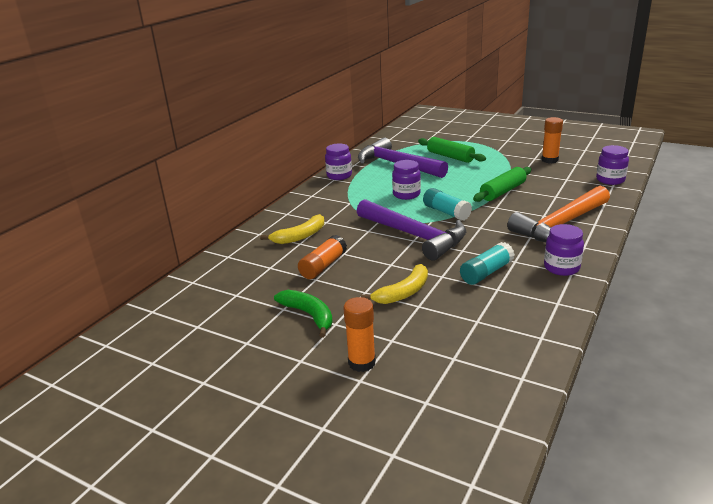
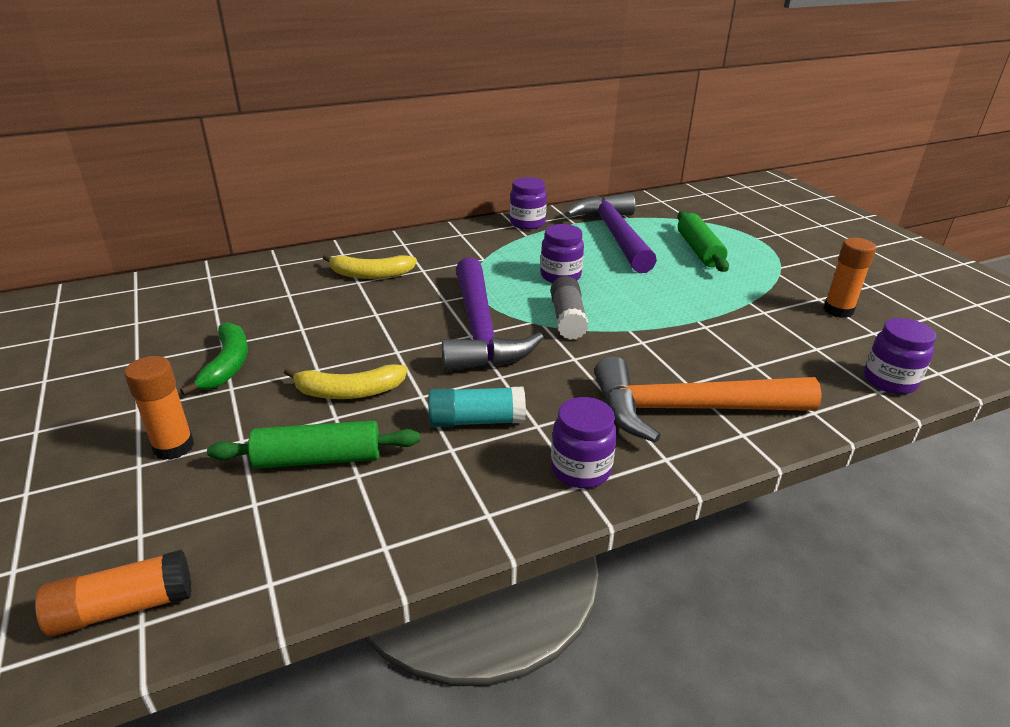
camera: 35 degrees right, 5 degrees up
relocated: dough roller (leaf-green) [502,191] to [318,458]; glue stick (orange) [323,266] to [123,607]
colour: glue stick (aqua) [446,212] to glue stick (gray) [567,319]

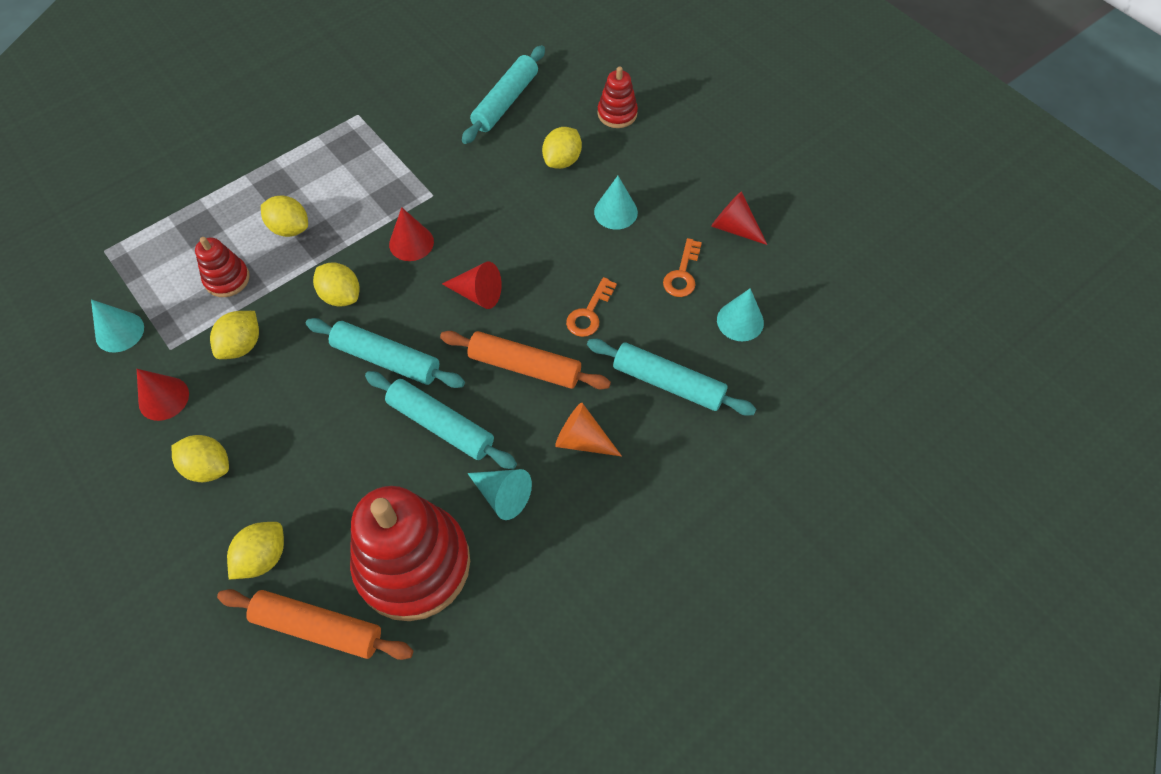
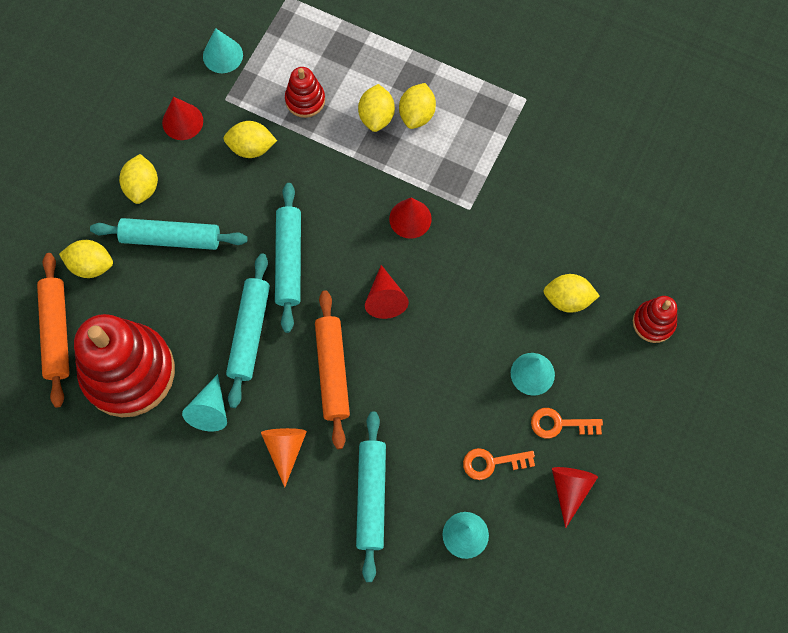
camera: 65 degrees right, 10 degrees up
relocated: dough roller (aqua) [505,102] to [171,238]; citrus fruit (golden) [341,296] to [417,114]; key (orange) [589,313] to [559,424]

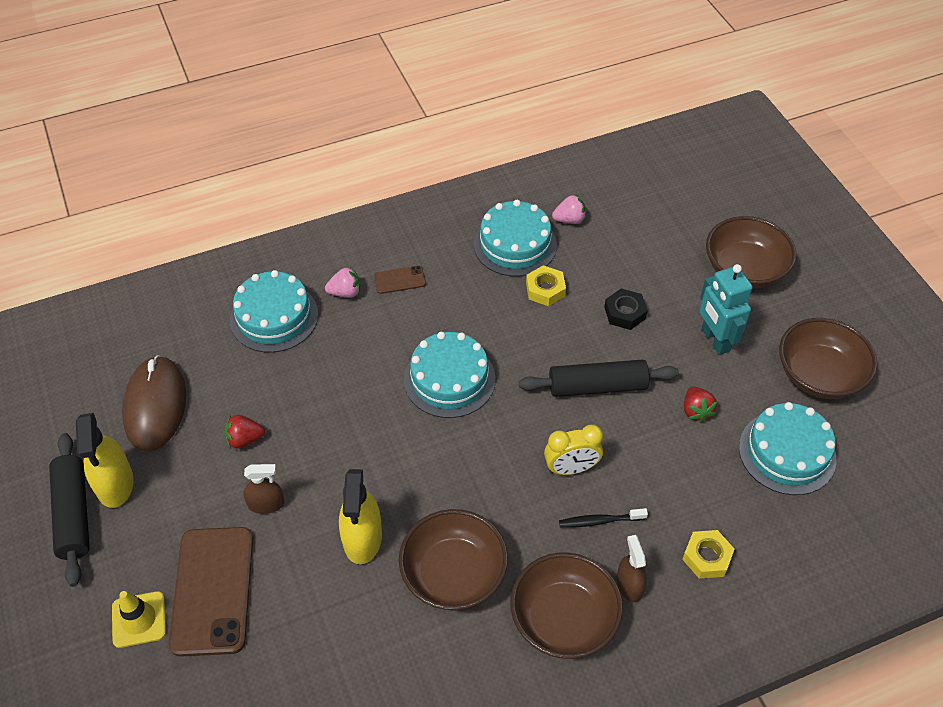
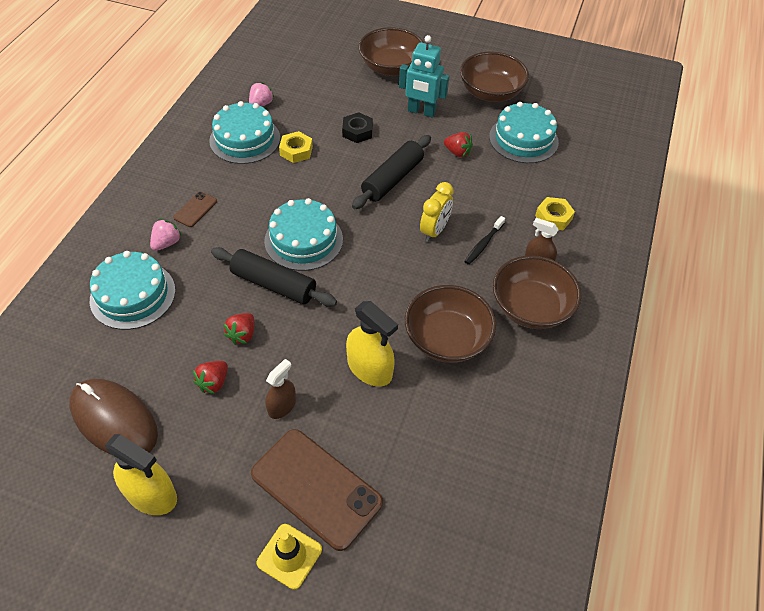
camera: 50 degrees left, 0 degrees up
appeared: toy strawberry (red) [242,335]
relocated: dough roller (black) [73,514] to [273,284]

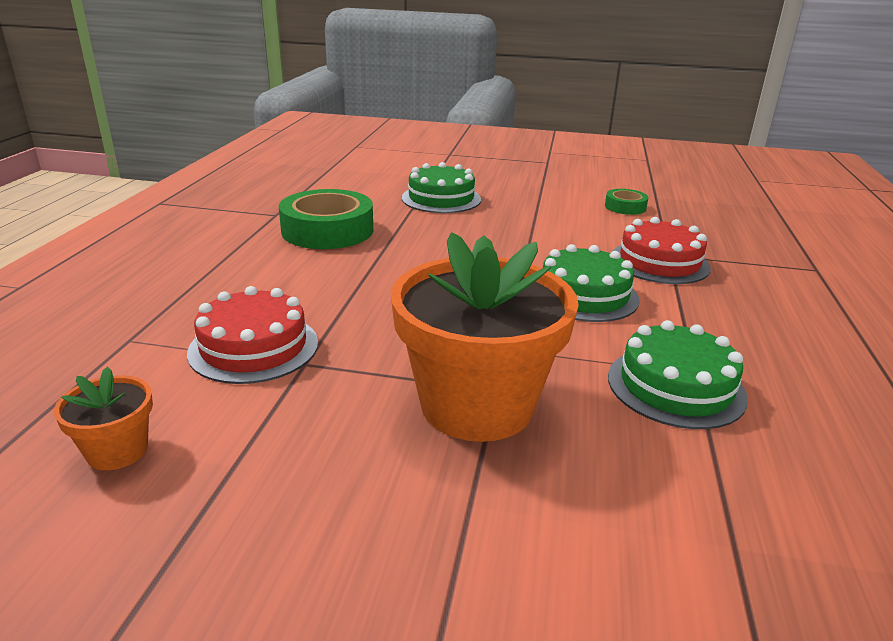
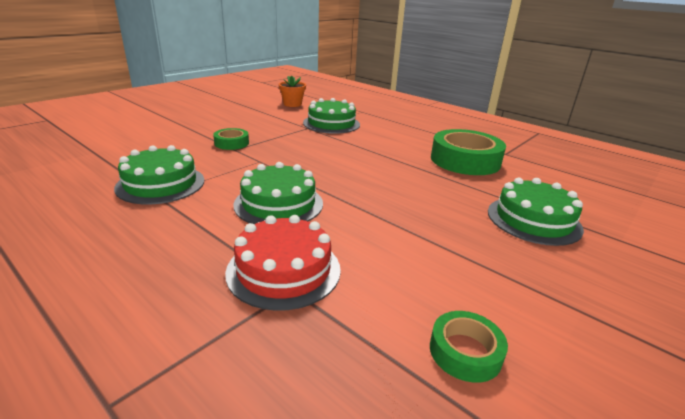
camera: 120 degrees right, 0 degrees up
exchanged: plant pot (orange) [477,405] to roll of tape (leaf-green) [231,143]
colour: gateau (red) [254,347] to gateau (leaf-green) [331,123]

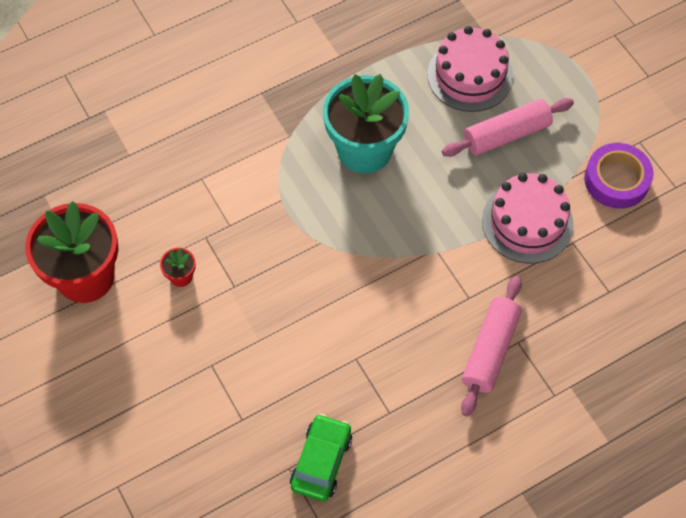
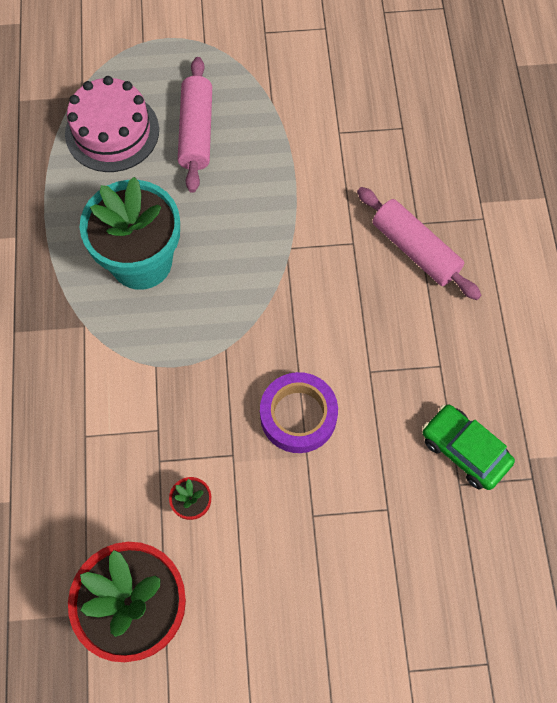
camera: 65 degrees left, 5 degrees up
missing: gateau (rosy) [527,222]
relocated: roll of tape (violet) [616,180] to [298,416]

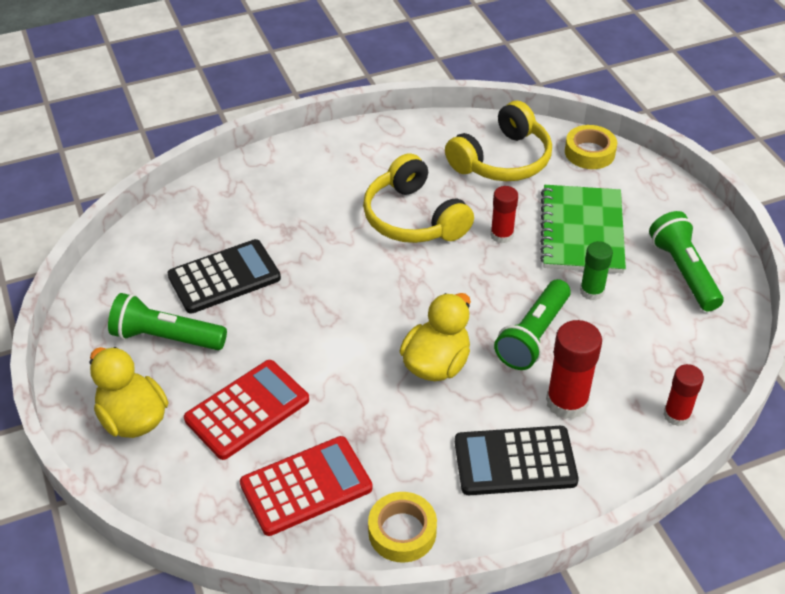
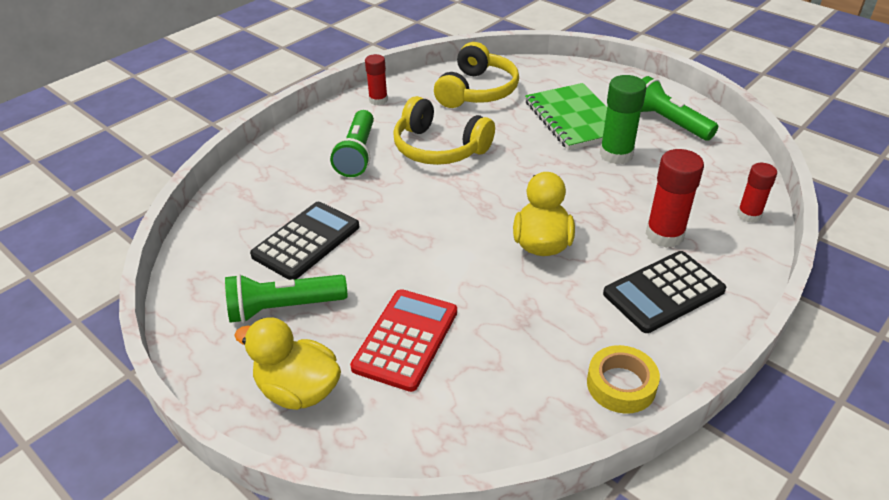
camera: 25 degrees left, 5 degrees down
missing: roll of tape (golden) [589,152]; pocket calculator (red) [306,486]
relocated: glue stick (red) [501,235] to [378,100]; torch (leaf-green) [533,336] to [357,154]
size: glue stick (leaf-green) [592,291] = [616,154] x1.58

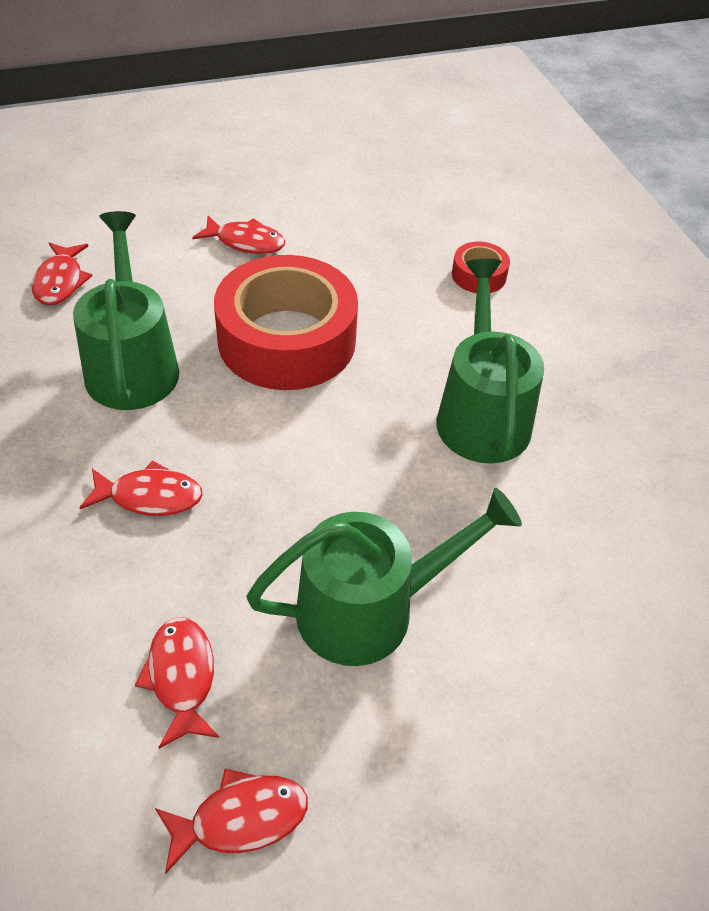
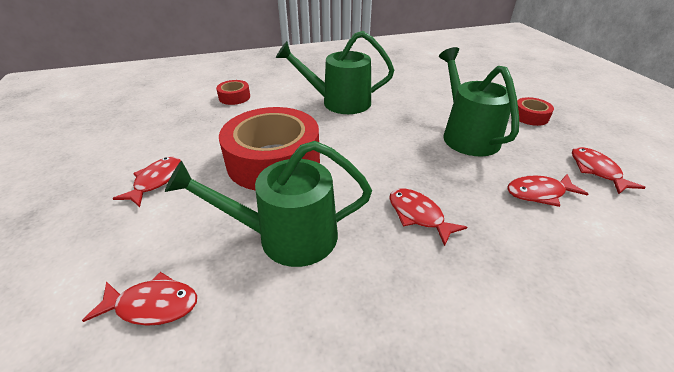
camera: 85 degrees left, 10 degrees down
appeared: roll of tape (red) [530,116]
spun: fish figure (red) [150,496] = [418,215] 45 degrees counterclockwise

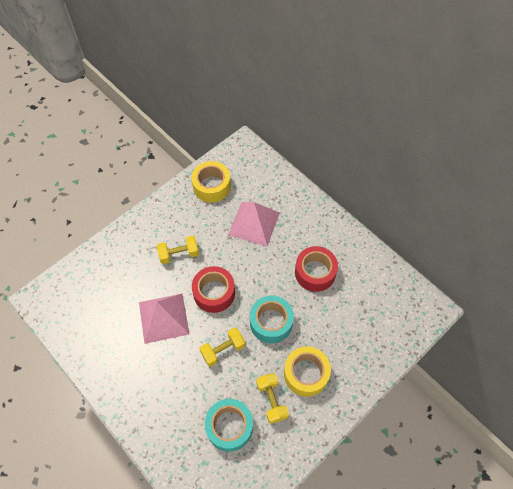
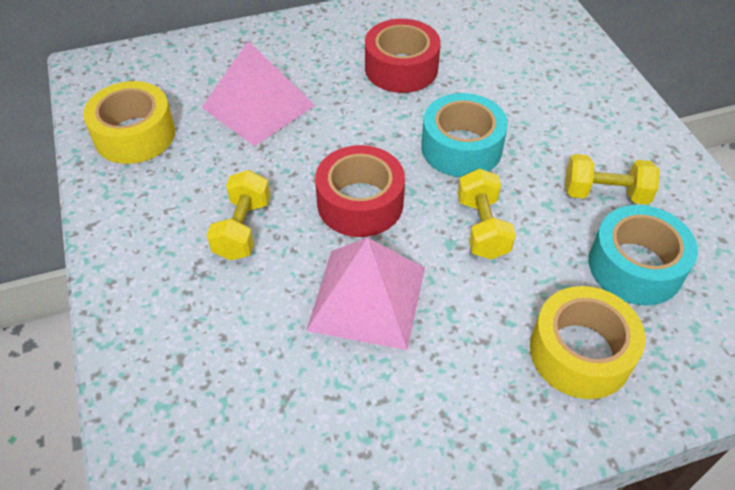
camera: 65 degrees left, 10 degrees down
relocated: roll of tape (golden) [306,374] to [580,353]

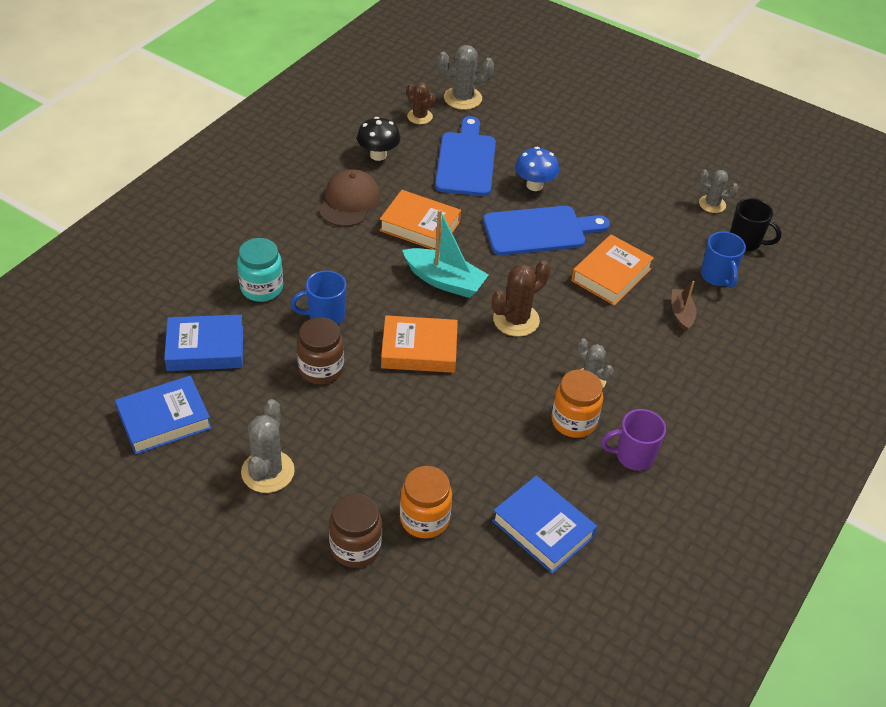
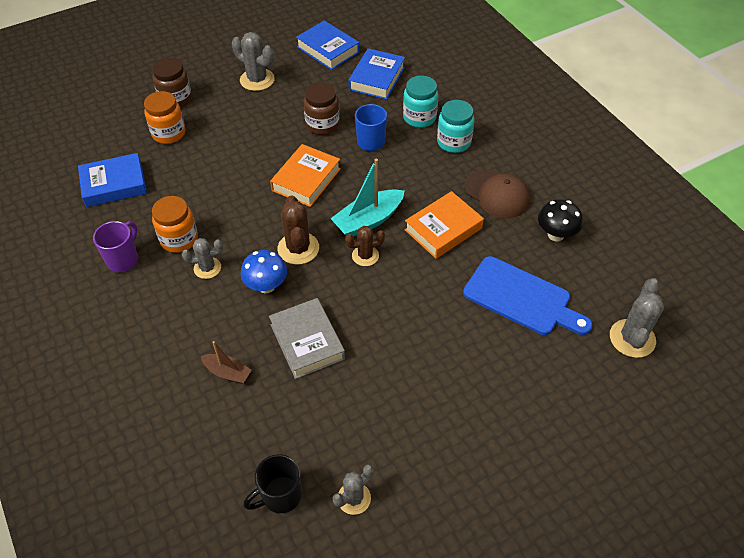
camera: 120 degrees right, 5 degrees up
missing: chopping board (blue) [539,231]; mug (blue) [717,276]
appeared: jam jar (aqua) [453,142]
relocated: saguaro cactus (brown) [420,116] to [365,256]; fungus (blue) [534,185] to [266,286]
colour: hardback (orange) [611,275] to hardback (gray) [307,342]
spun: hardback (blue) [164,420] = [328,50] 45 degrees counterclockwise

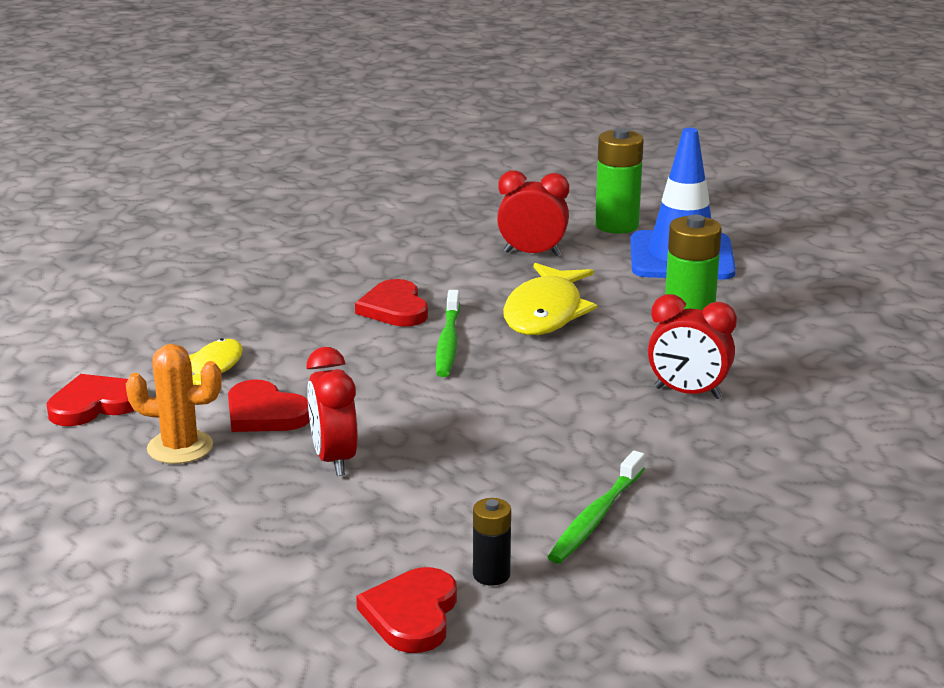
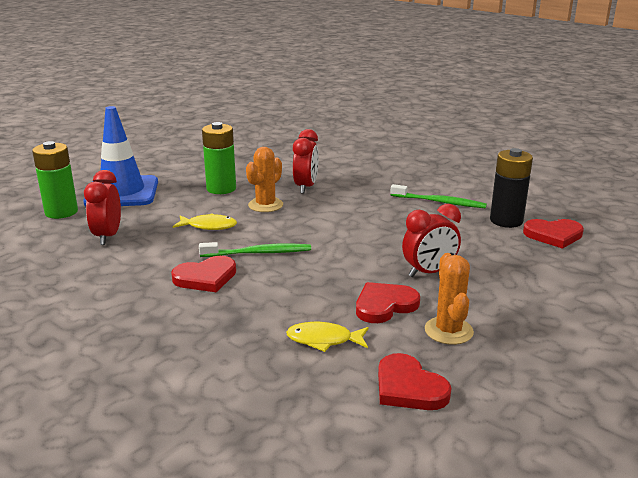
camera: 100 degrees left, 0 degrees up
appeared: saguaro cactus (orange) [265,205]
spun: heart (red) [265,413] = [384,305] 150 degrees counterclockwise
size: fish figure (golden) [545,312] = [209,226] x0.58; AA battery (black) [491,575] = [506,221] x1.77

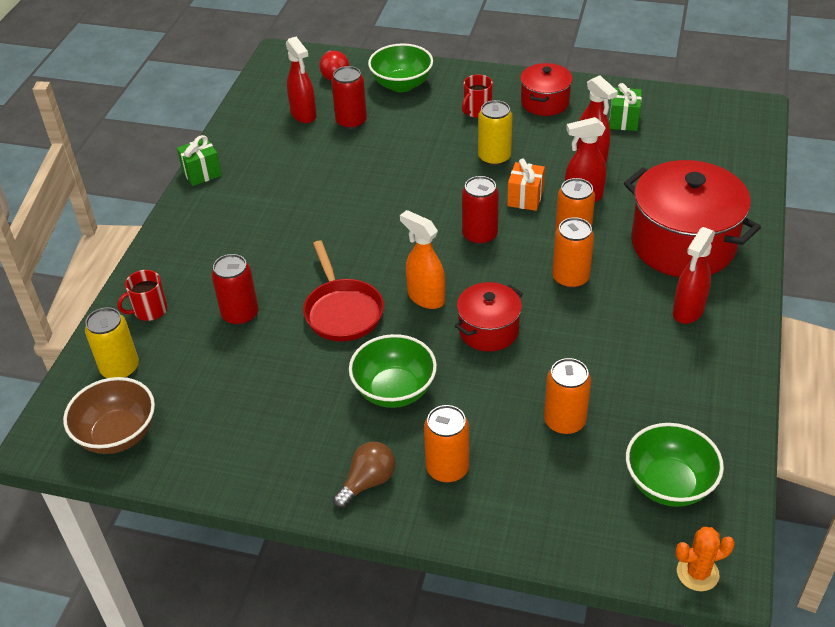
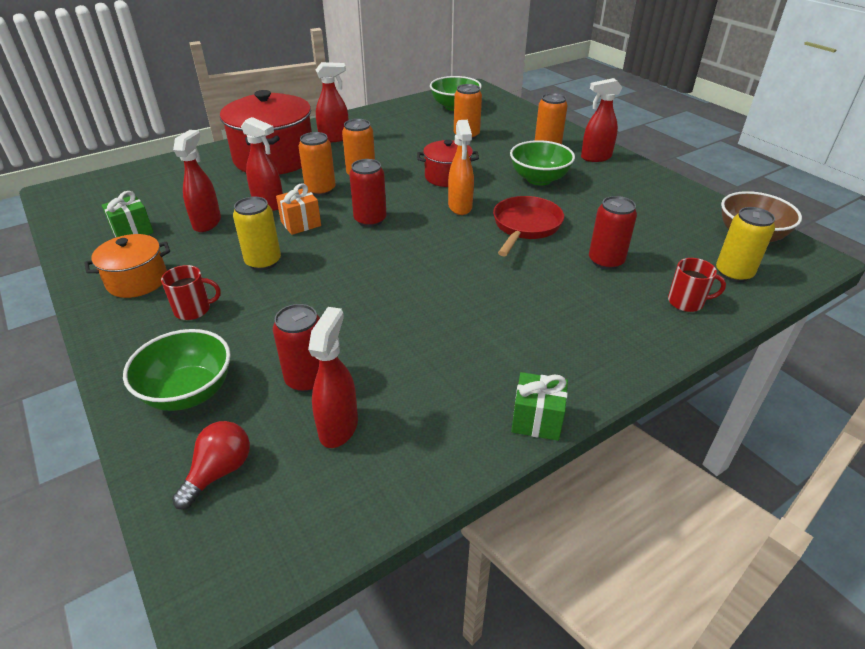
camera: 140 degrees left, 5 degrees down
missing: saguaro cactus (orange) [697,573]
exchanged: bulb (brown) [368,482] to spray cleaner (red) [595,157]
colour: stockpot (red) [544,102] to stockpot (orange) [137,281]

